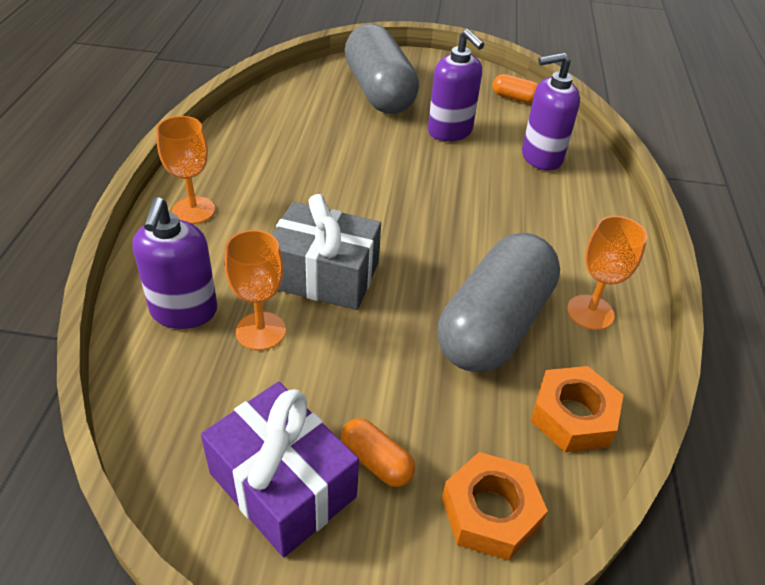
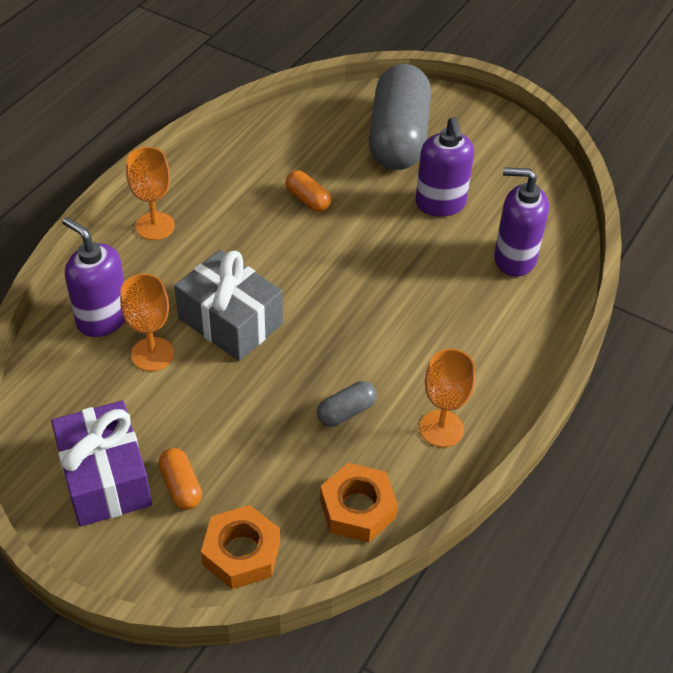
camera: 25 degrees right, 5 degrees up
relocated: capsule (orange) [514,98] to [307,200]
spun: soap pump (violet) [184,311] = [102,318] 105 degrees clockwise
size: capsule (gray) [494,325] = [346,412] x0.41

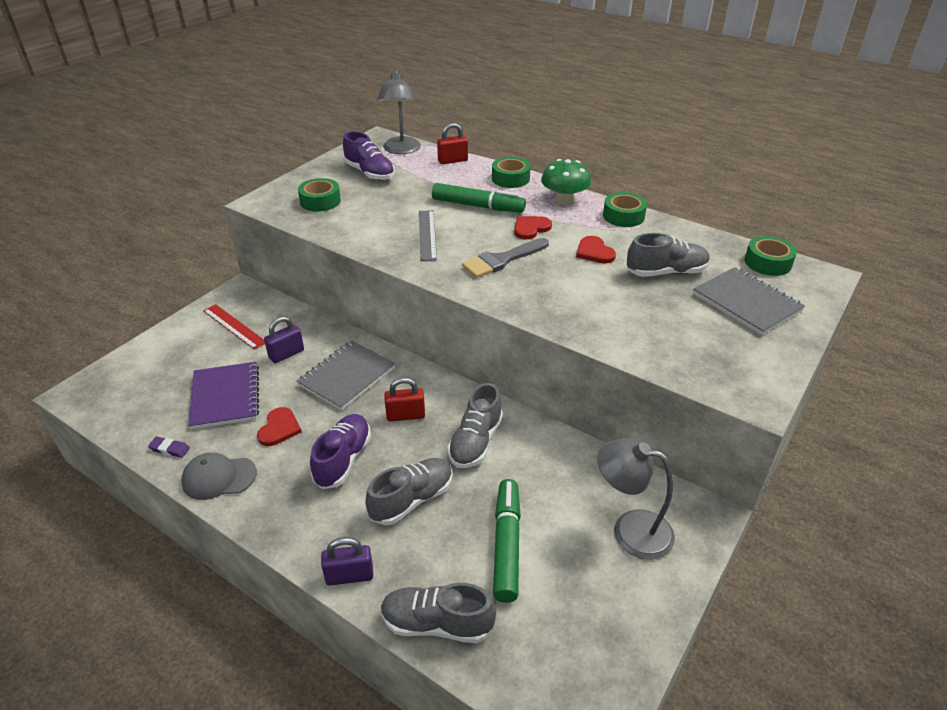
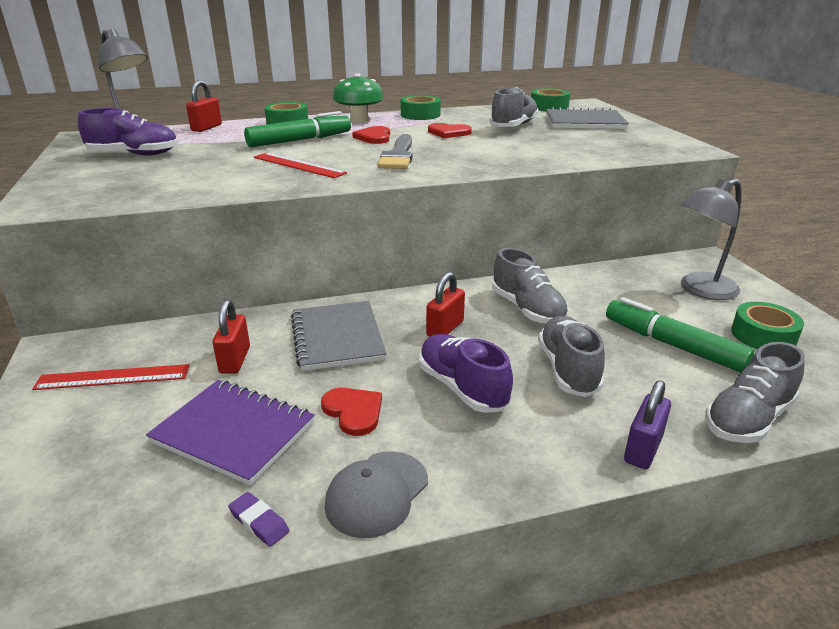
camera: 50 degrees left, 10 degrees down
relocated: roll of tape (leaf-green) [320,201] to [763,335]
colour: straightedge (gray) [427,235] to straightedge (red) [298,165]; small lock (violet) [286,354] to small lock (red) [235,360]
spun: gum eraser (violet) [170,449] = [259,522] 75 degrees clockwise

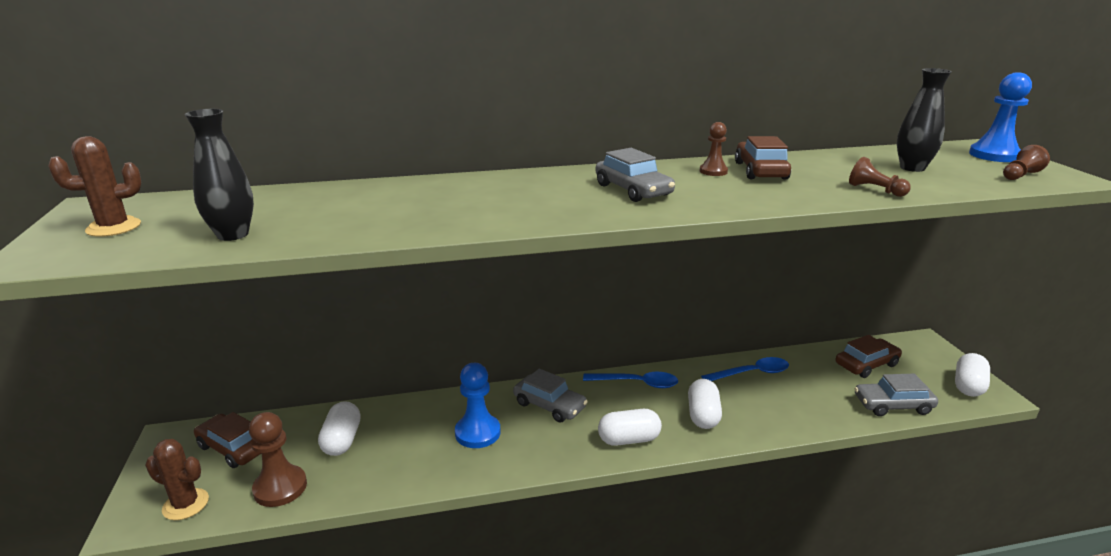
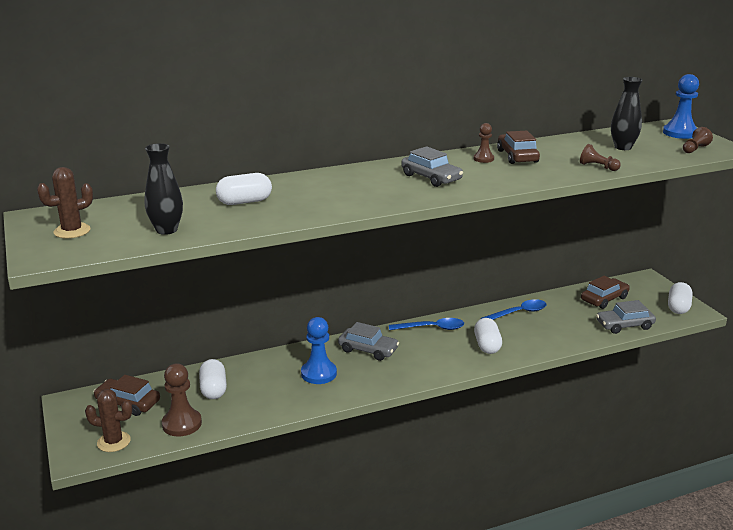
camera: 10 degrees left, 0 degrees up
relocated: capsule (white) [628,439] to [244,202]

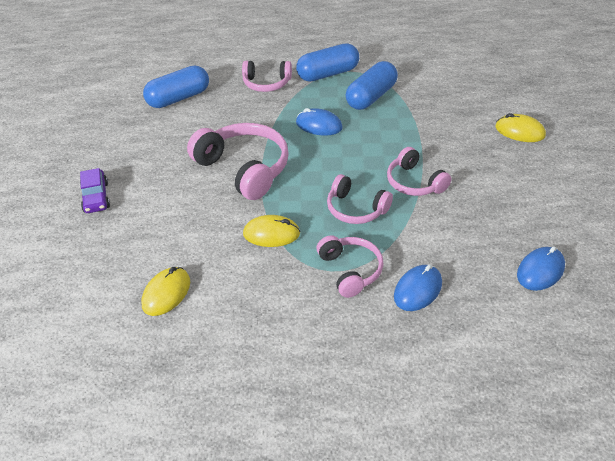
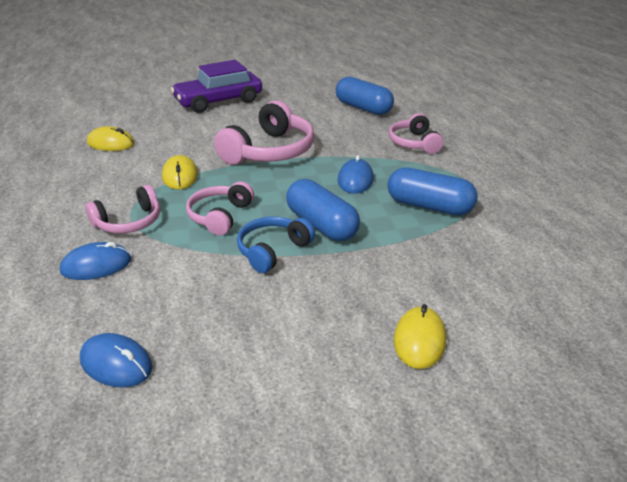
camera: 75 degrees right, 10 degrees down
relocated: capsule (blue) [328,74] to [321,225]
colour: headset (rosy) [414,182] to headset (blue) [273,250]
spun: mouse (blue) [418,290] = [96,265] 45 degrees counterclockwise
size: car (violet) [96,197] = [219,101] x1.88

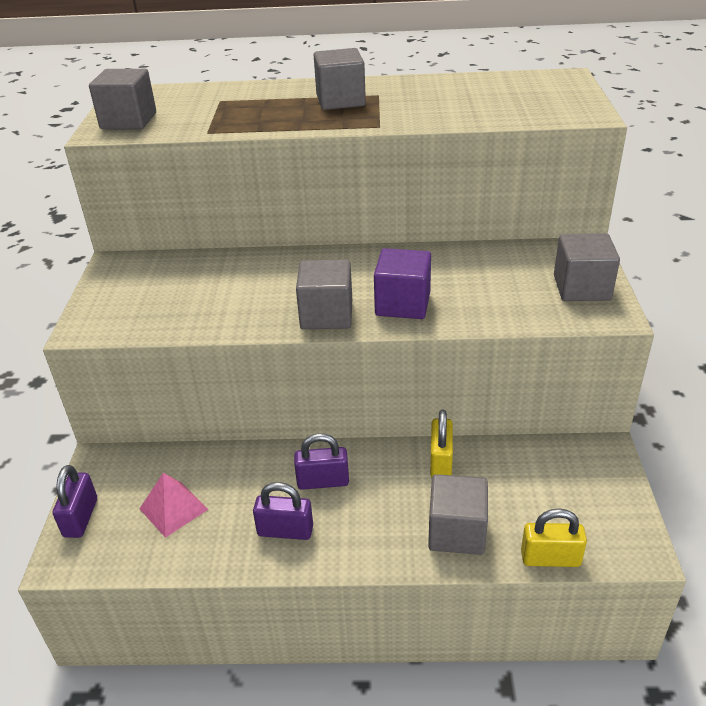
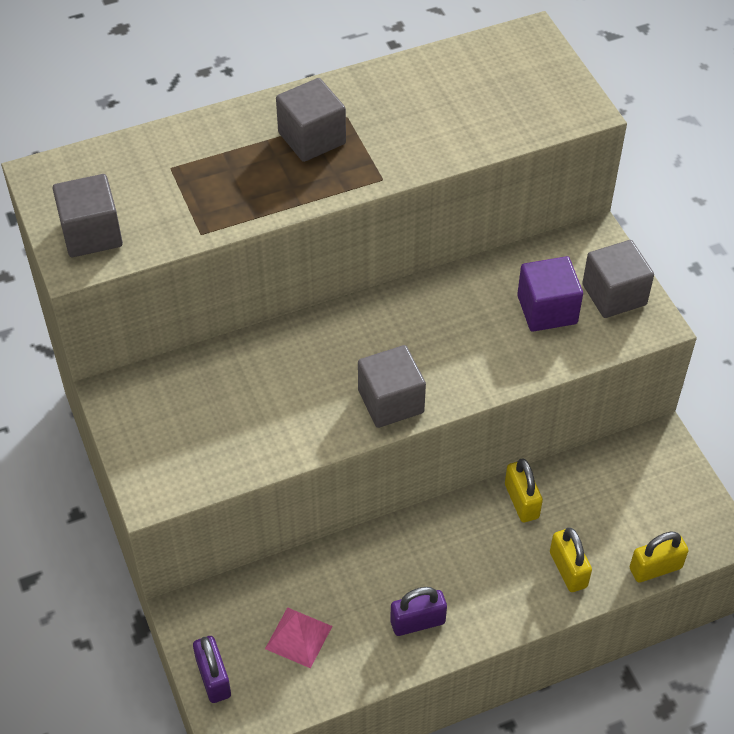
camera: 25 degrees left, 15 degrees up
missing: small lock (violet) [323,481]
relocated: block (violet) [403,304] to [547,309]
exchanged: block (gray) [456,531] to small lock (golden) [568,569]

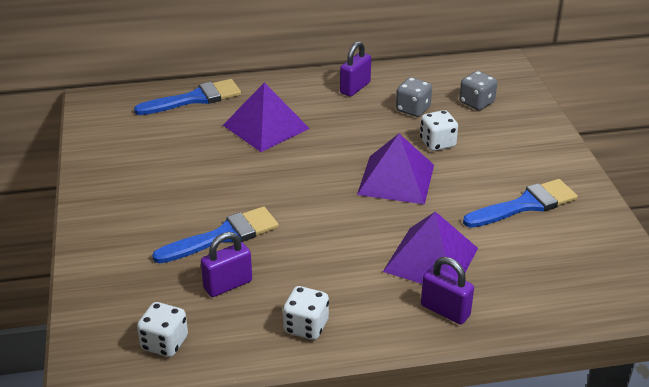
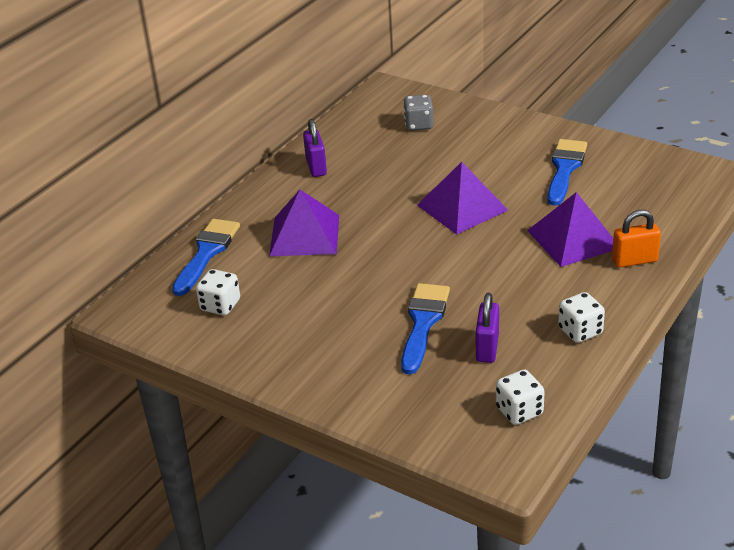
camera: 45 degrees left, 0 degrees up
missing: game die (gray) [413,109]
relocated: game die (white) [437,143] to [220,305]
colour: small lock (violet) [445,311] to small lock (orange) [634,260]

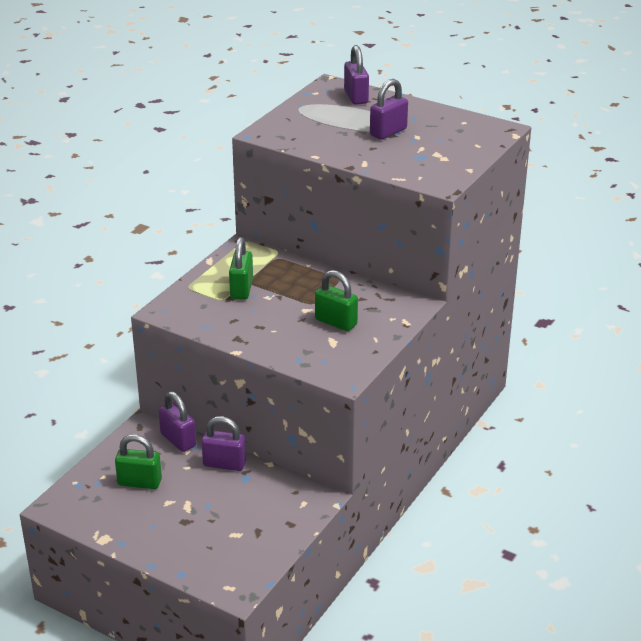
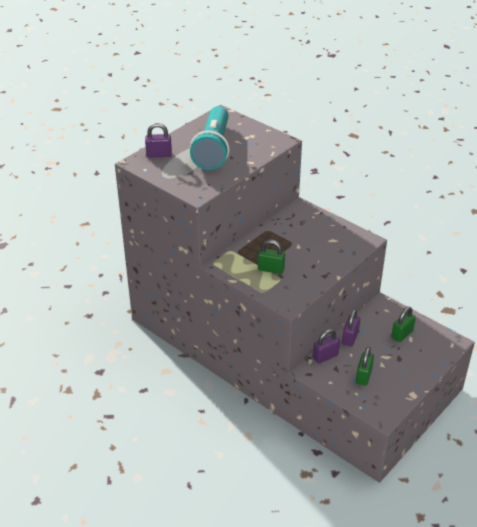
camera: 80 degrees left, 5 degrees up
relocated: small lock (leaf-green) [336,322] to [402,334]
exchanged: small lock (violet) [388,132] to torch (aqua) [213,149]

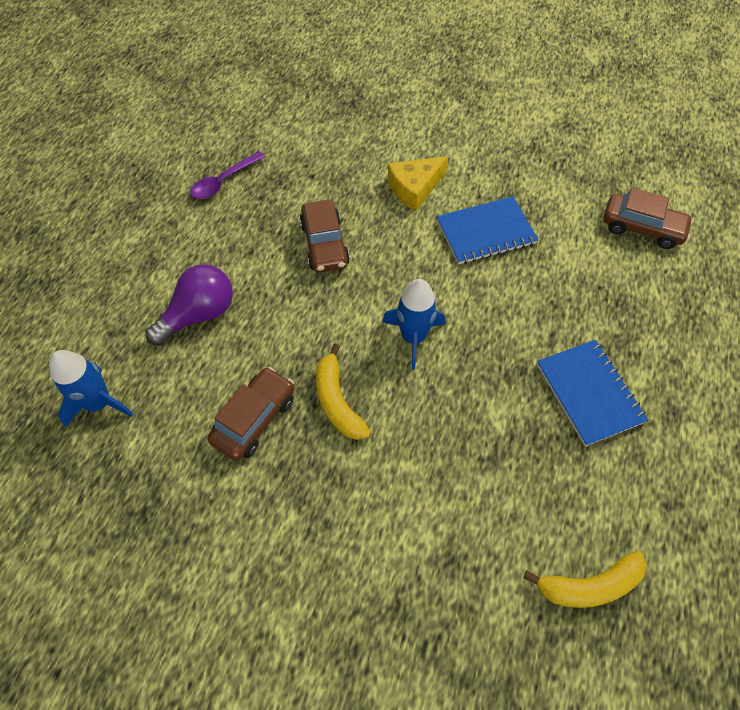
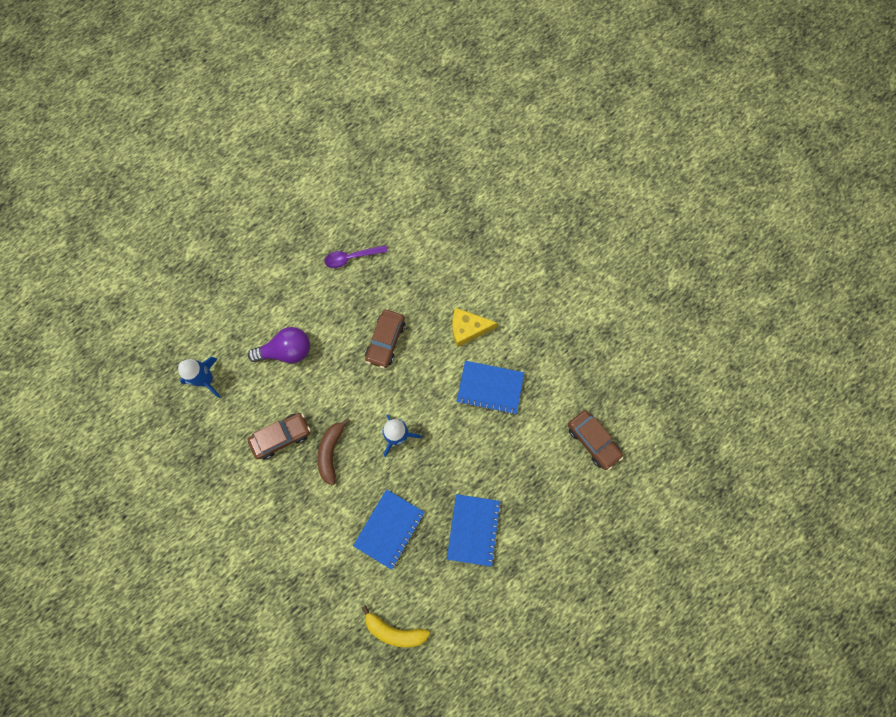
camera: 30 degrees right, 15 degrees up
appeared: exercise book (blue) [389,528]
colour: toy banana (golden) [337,401] to toy banana (brown) [331,452]

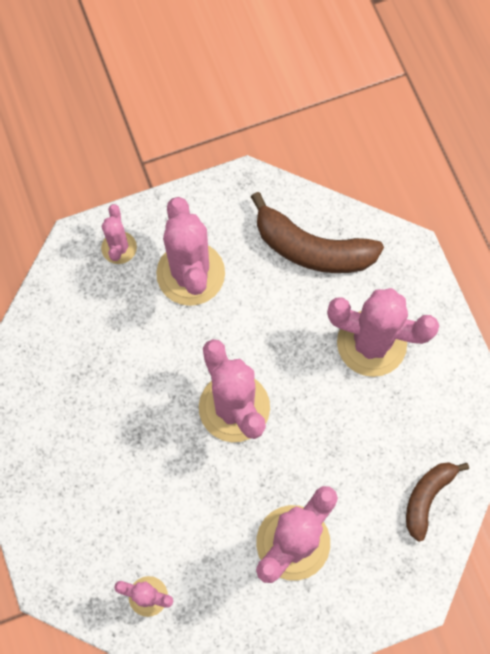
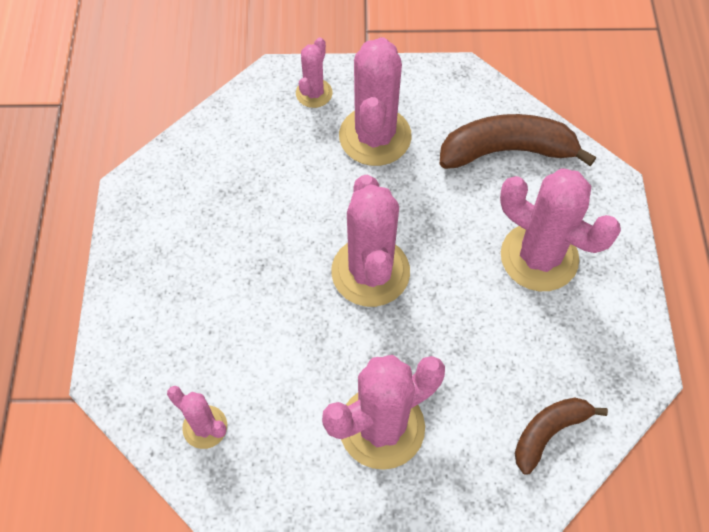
camera: 20 degrees right, 10 degrees down
spun: toy banana (brown) [312,249] = [507,151] 135 degrees clockwise

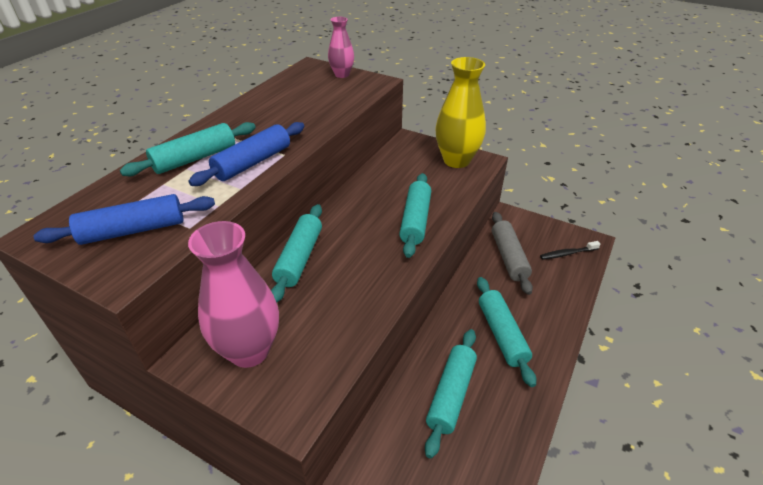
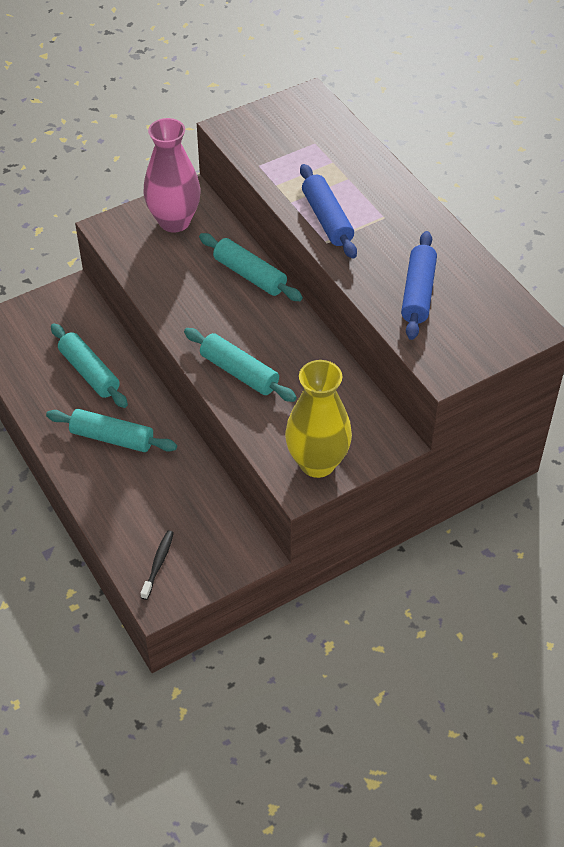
camera: 120 degrees right, 10 degrees up
missing: vase (rosy) [342,74]; dough roller (aqua) [195,158]; dough roller (gray) [508,257]
relocated: dough roller (blue) [133,230] to [418,293]

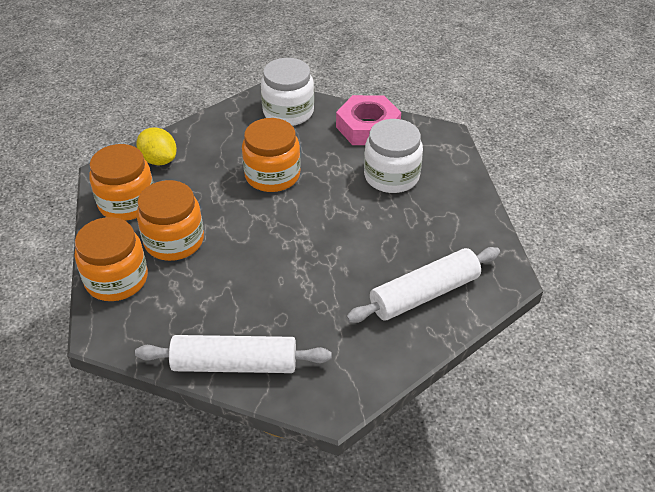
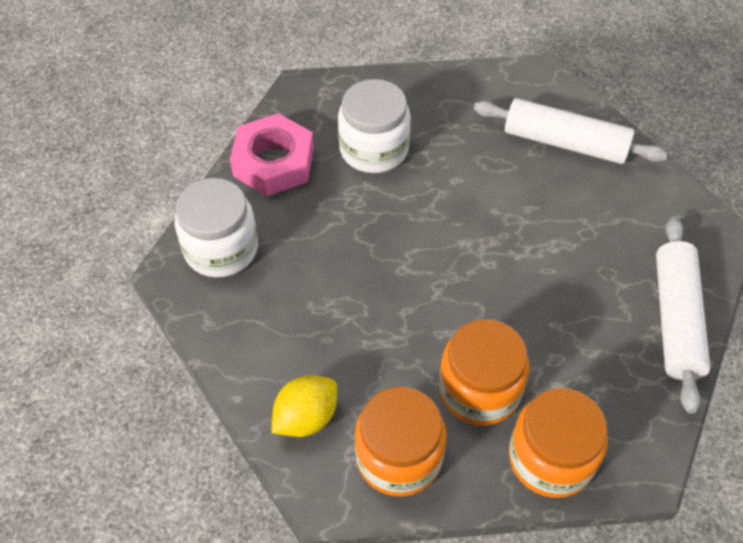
camera: 85 degrees left, 10 degrees up
missing: jam jar (orange) [272,175]
spun: dough roller (white) [424,294] = [565,142] 45 degrees counterclockwise

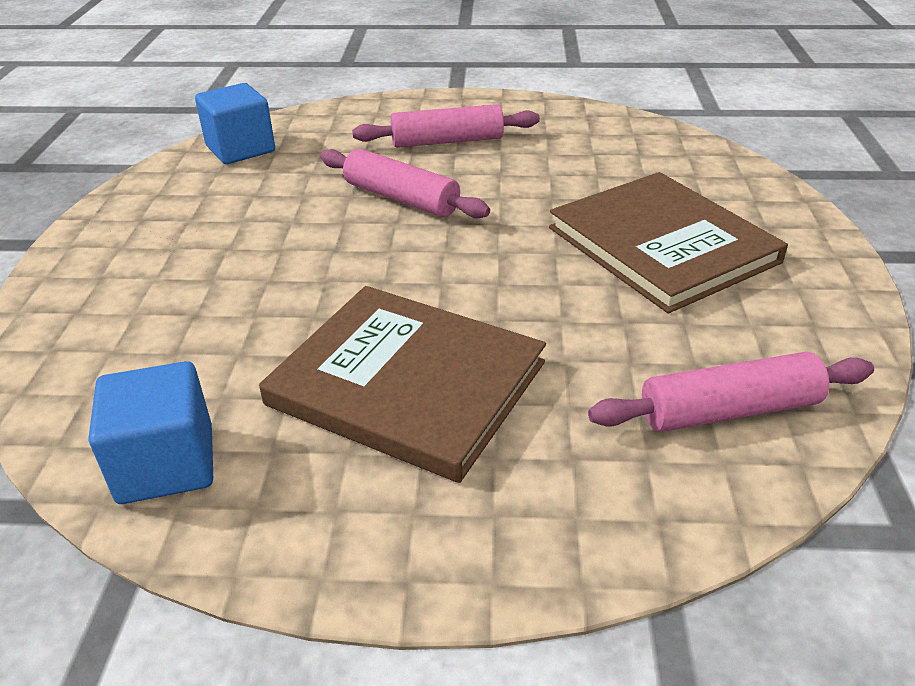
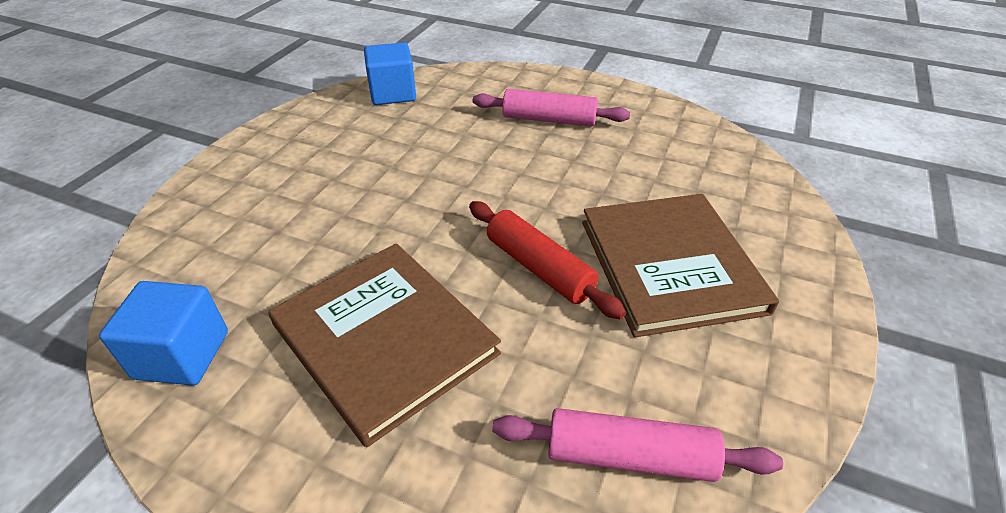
camera: 20 degrees right, 5 degrees up
missing: dough roller (rosy) [401,198]
appeared: dough roller (red) [539,268]

